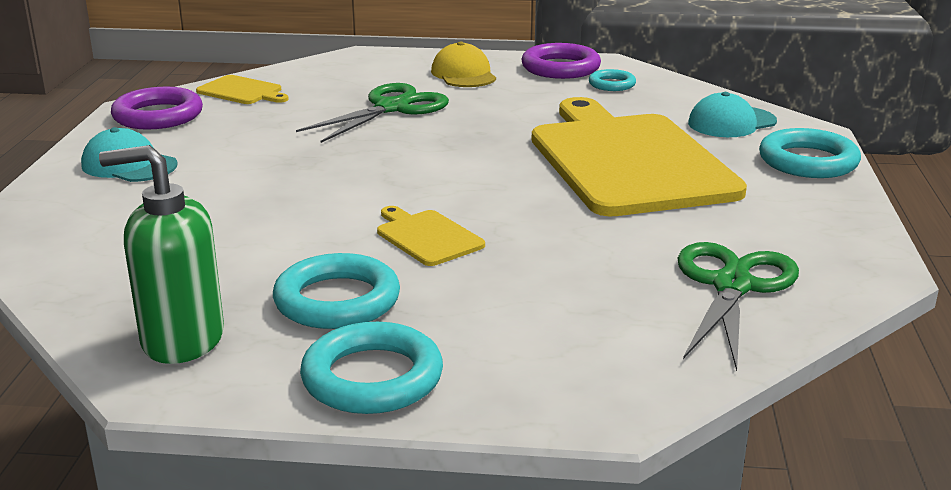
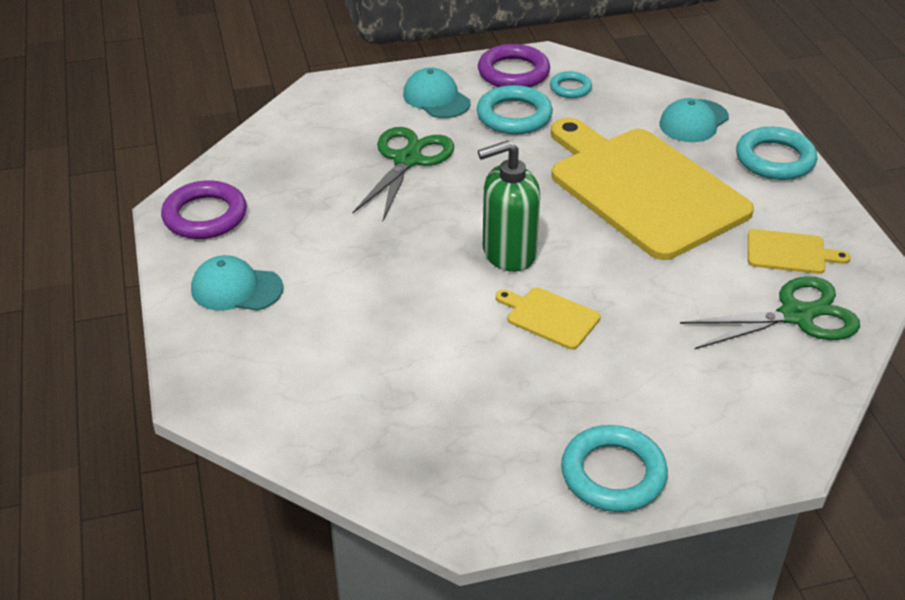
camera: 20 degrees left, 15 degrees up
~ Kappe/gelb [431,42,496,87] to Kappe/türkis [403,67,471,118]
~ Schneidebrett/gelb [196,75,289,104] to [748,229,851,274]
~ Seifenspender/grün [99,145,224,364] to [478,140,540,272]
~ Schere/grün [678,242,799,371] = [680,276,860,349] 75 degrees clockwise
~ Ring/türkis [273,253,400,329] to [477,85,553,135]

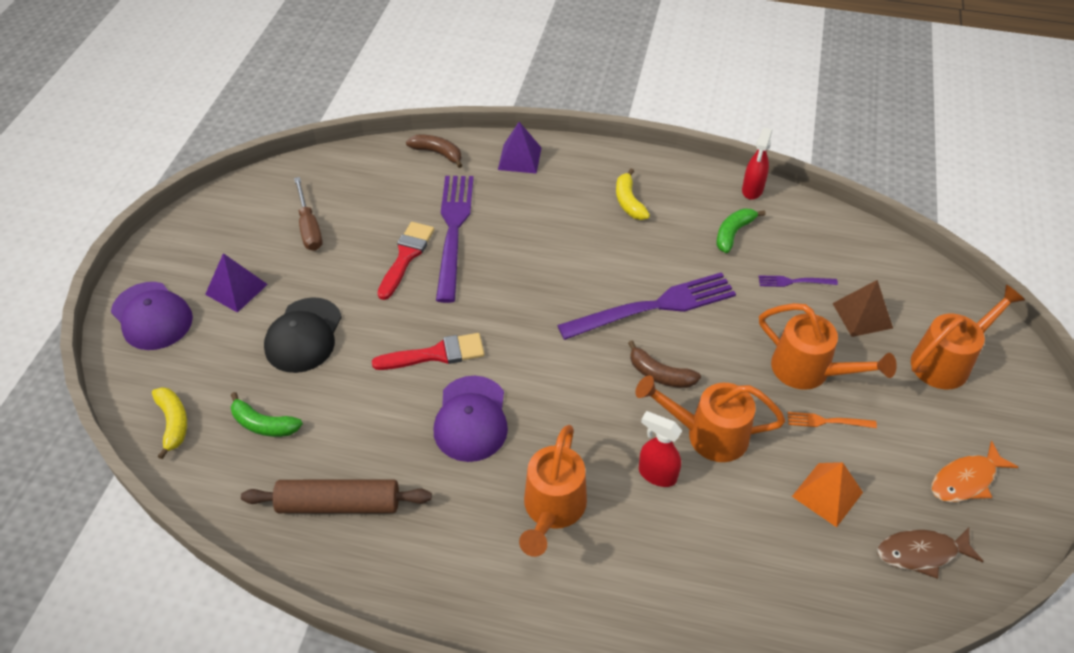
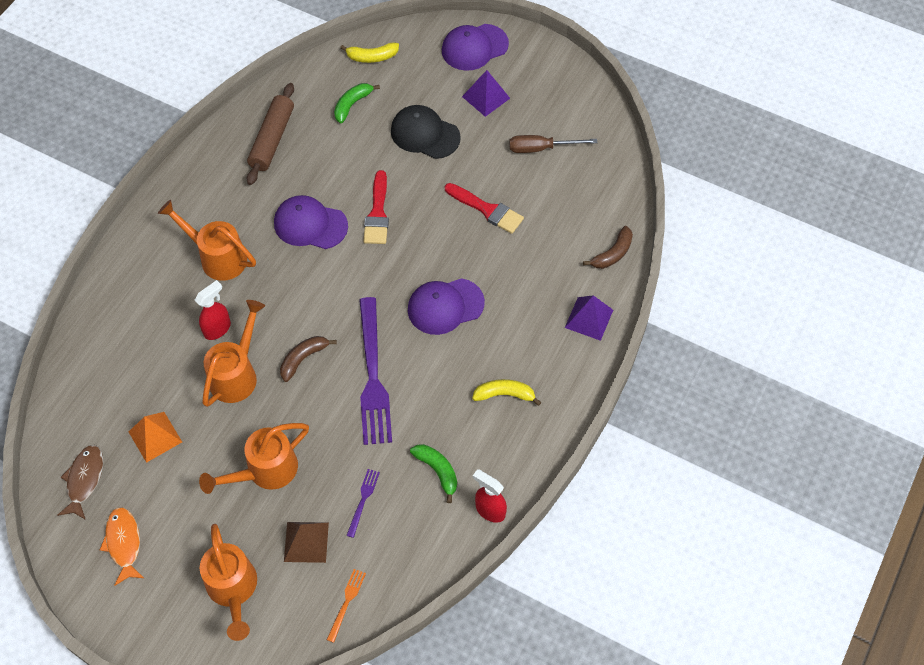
camera: 105 degrees right, 10 degrees up
- Gabel/lila [436,176,474,303]
~ Gabel/orange [788,412,877,428] to [327,569,366,643]
+ Kappe/lila [408,278,485,335]

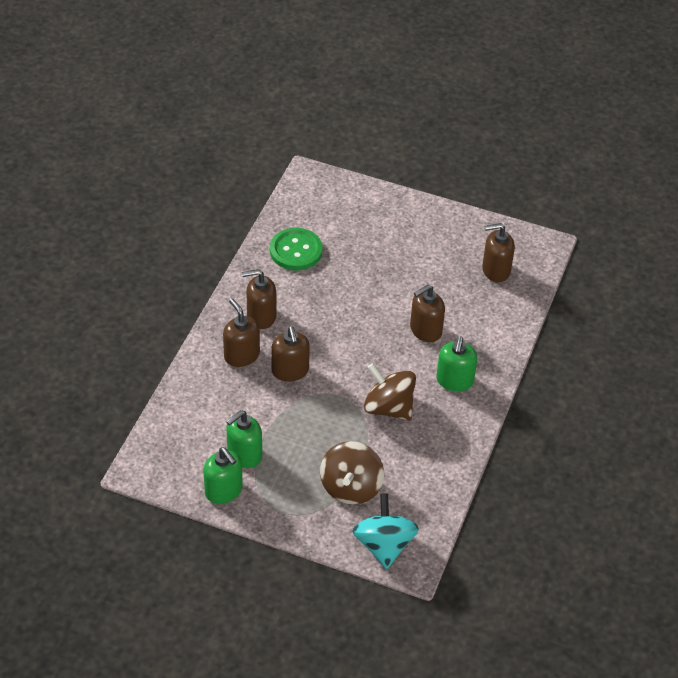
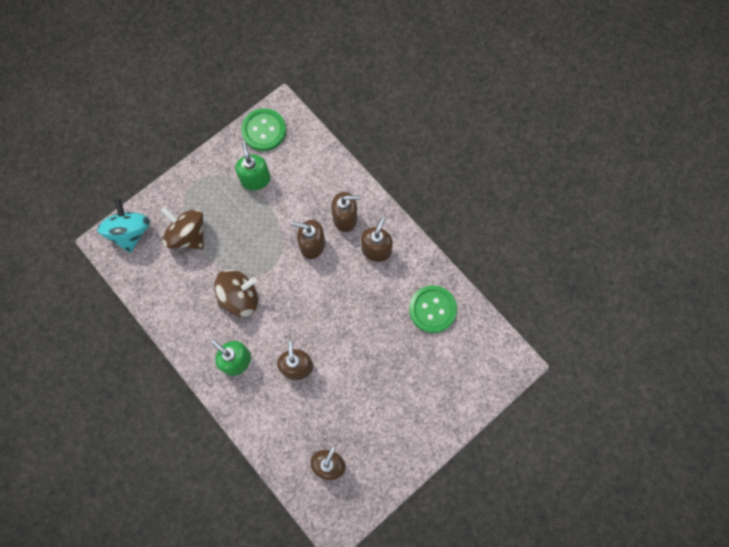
camera: 120 degrees right, 25 degrees up
- Seifenspender/grün [203,447,243,504]
~ Kreisel/türkis [352,494,419,569] = [97,198,150,253] 120 degrees counterclockwise
+ Knopf/grün [241,108,286,151]

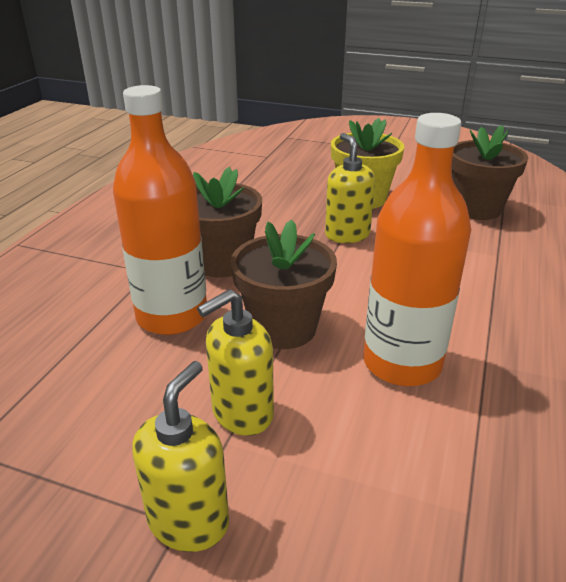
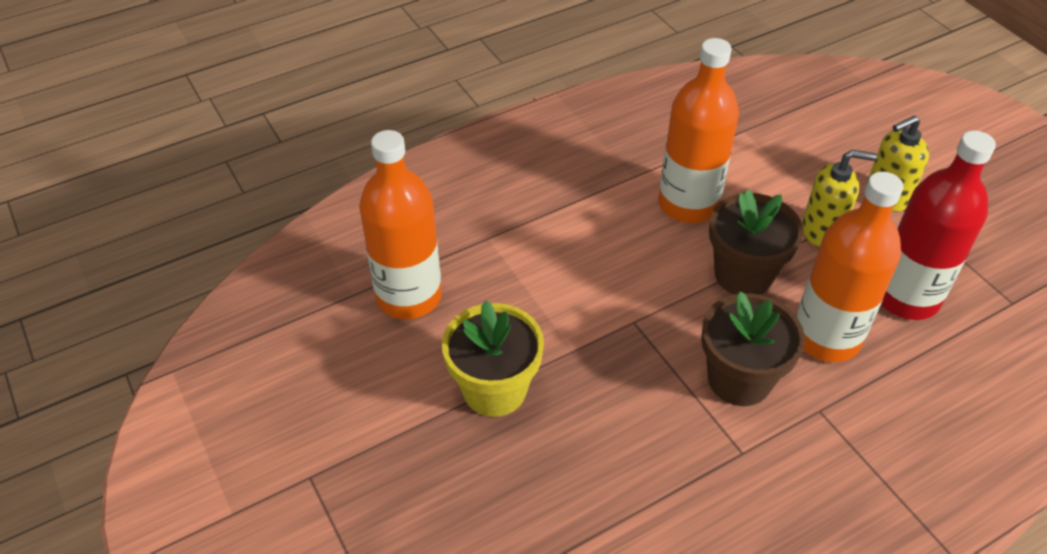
camera: 140 degrees left, 15 degrees up
~ Blumentopf/braun [451,125,528,220] to Flasche/orange [359,130,442,319]
- Seifenspender/gelb [325,133,375,243]
+ Flasche/rot [881,131,996,320]

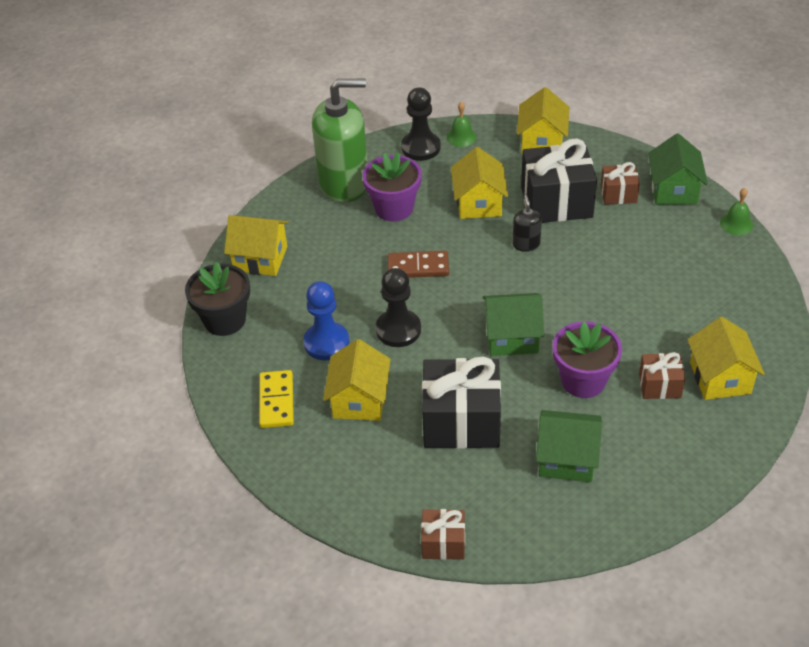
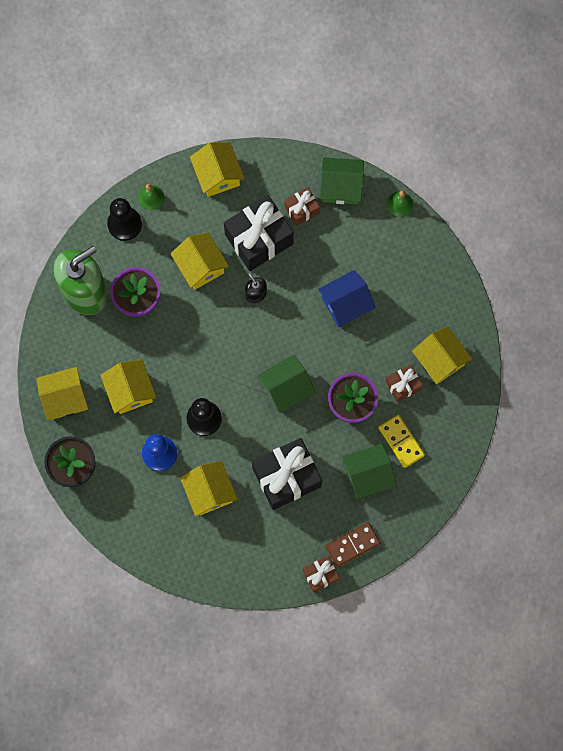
camera: 30 degrees left, 30 degrees up
~ Haus/grün [648,134,708,205] = [320,157,364,204] 60 degrees counterclockwise
~ Dominostein/braun [388,251,449,278] to [326,522,380,567]
~ Dominostein/gelb [259,370,294,428] to [378,415,425,468]
+ Haus/blau [318,270,376,327]
+ Haus/gelb [100,360,157,414]

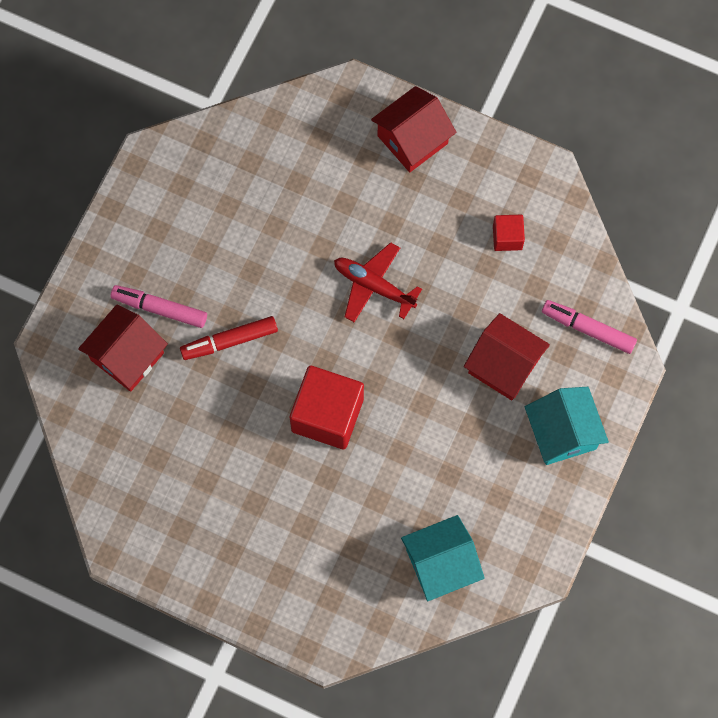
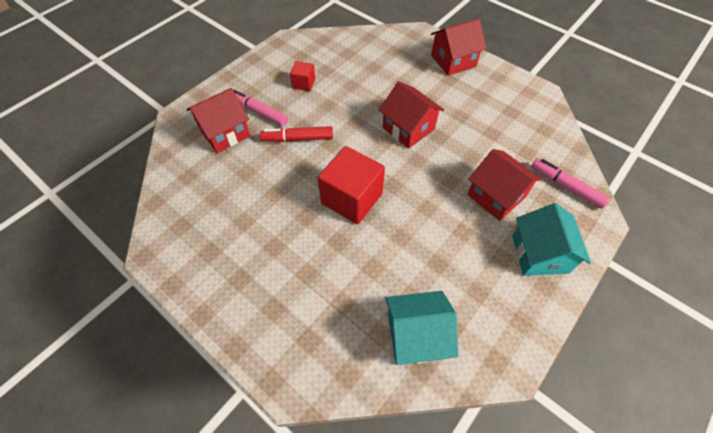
camera: 15 degrees right, 15 degrees down
~ Kubus/rot [493,215,525,251] to [290,61,315,91]
~ Flugzeug/rot [334,242,422,322] to Haus/rot [379,81,444,149]

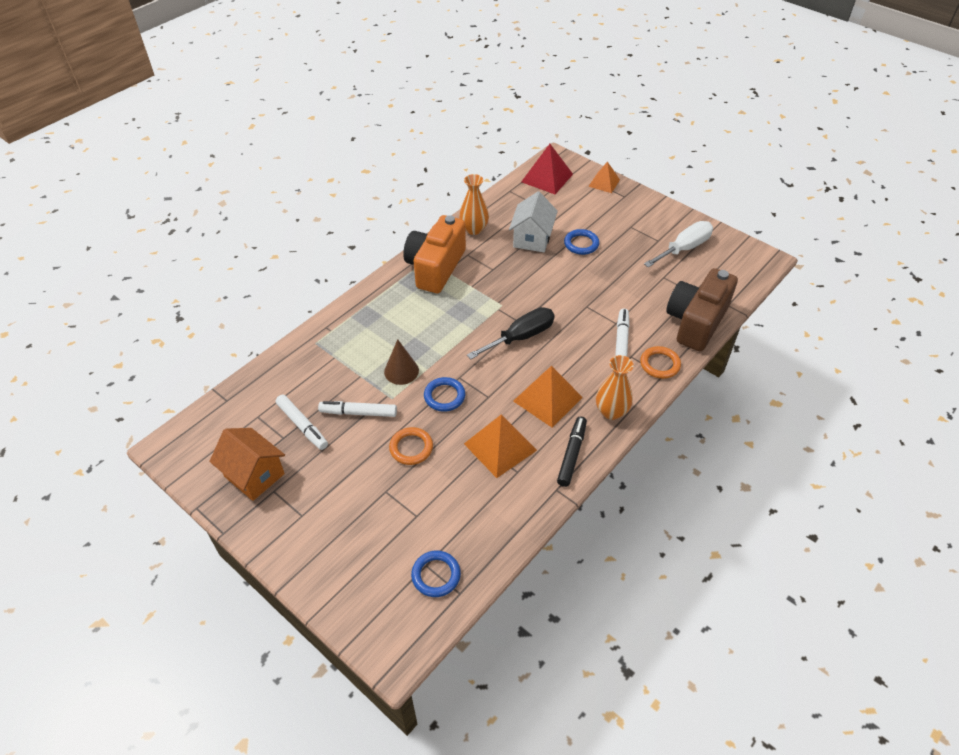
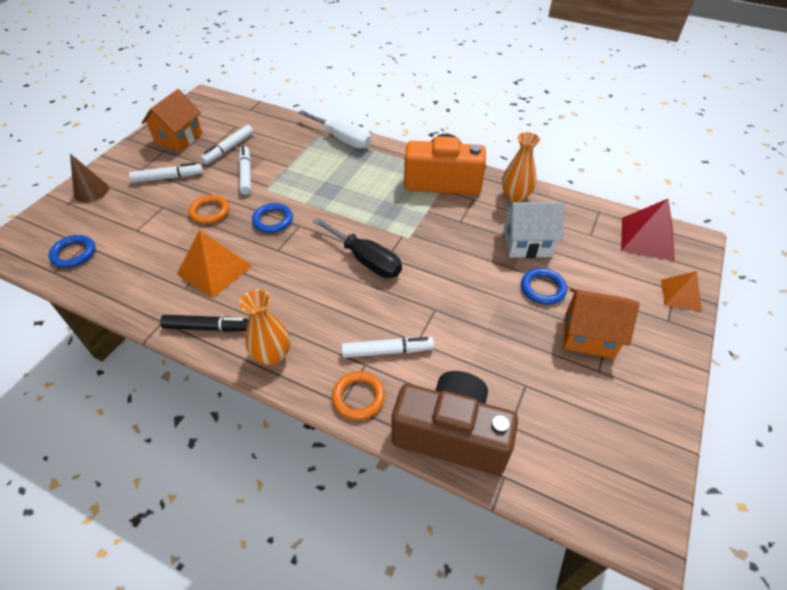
camera: 75 degrees right, 0 degrees up
~ Schraubenzieher/weiß [644,221,713,267] to [298,110,371,148]
~ Kegel/braun [384,339,419,385] to [70,154,109,202]
- Pyramide/orange [513,366,583,428]
+ Filzstift/weiß [129,163,203,183]
+ Haus/orange [564,288,640,359]

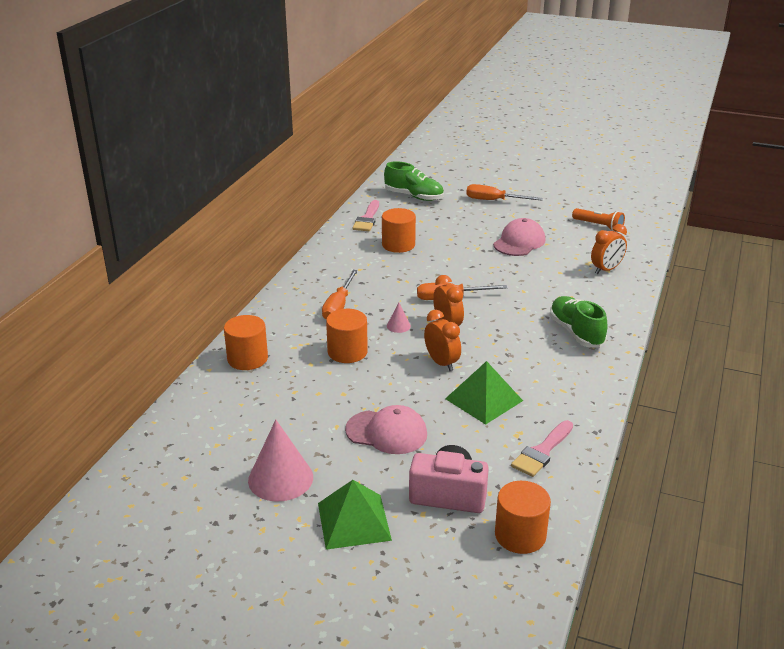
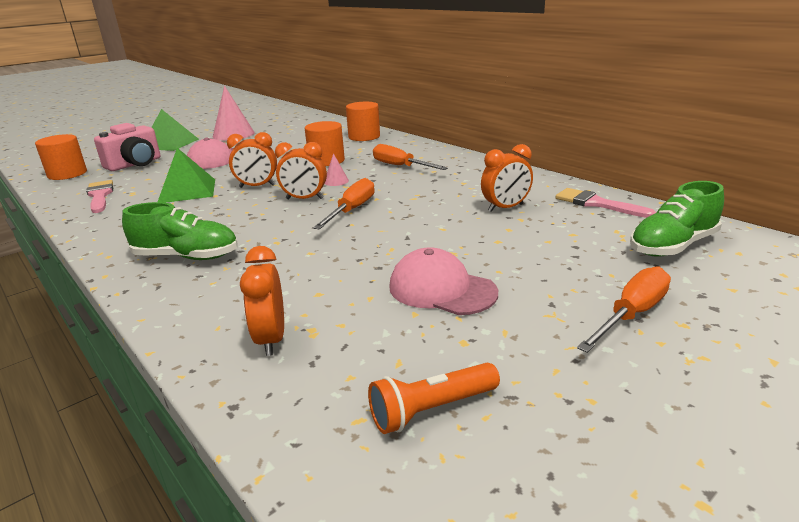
camera: 120 degrees right, 5 degrees down
~ Vollzylinder/orange [382,208,416,253] to Wecker/orange [481,144,533,212]
~ Kappe/rosa [493,218,545,256] = [389,247,498,315] 150 degrees clockwise

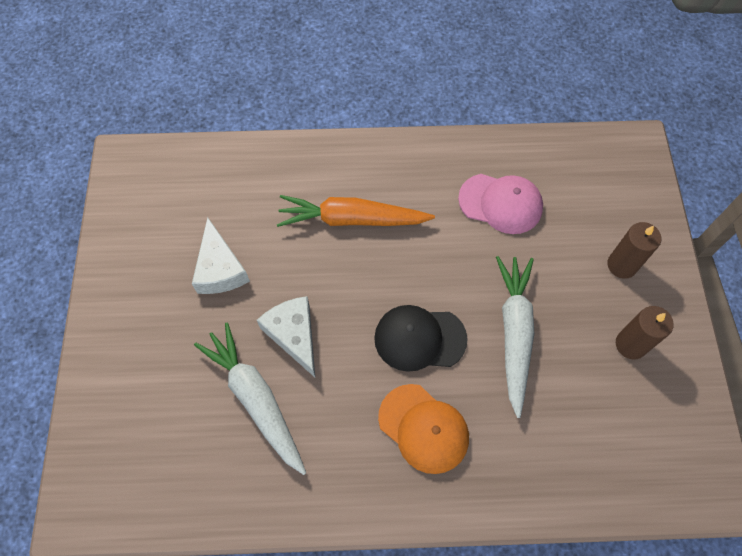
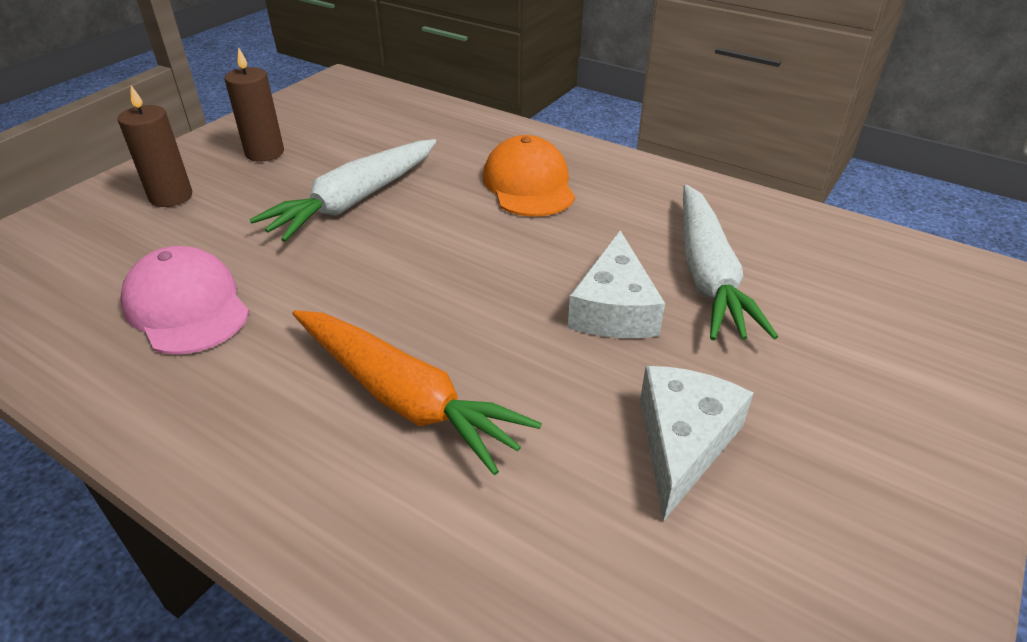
camera: 145 degrees left, 25 degrees down
- Kappe/schwarz [374,305,468,372]

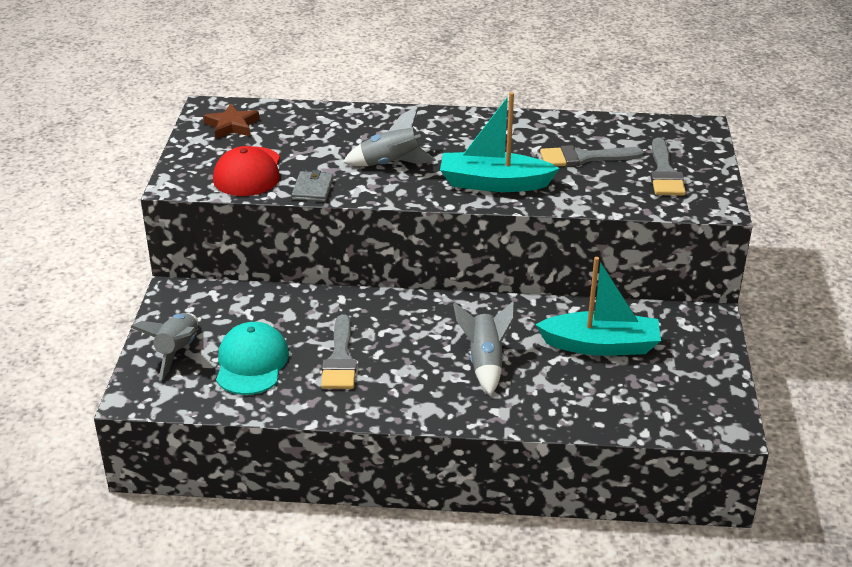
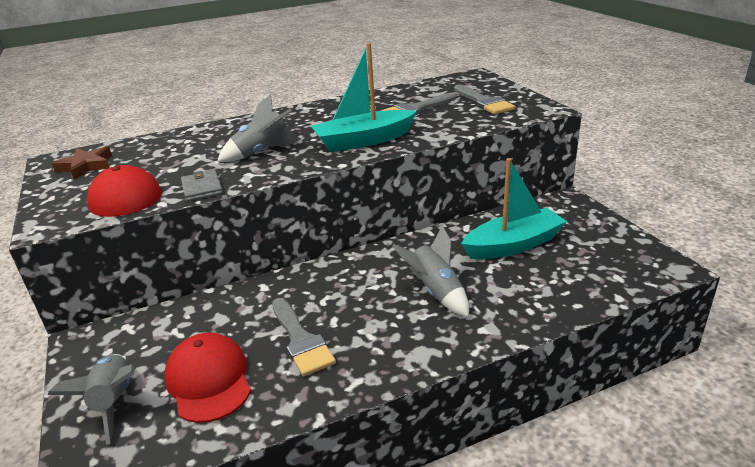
camera: 25 degrees left, 5 degrees down
~ Kappe/türkis [216,322,289,395] to Kappe/rot [164,332,251,423]

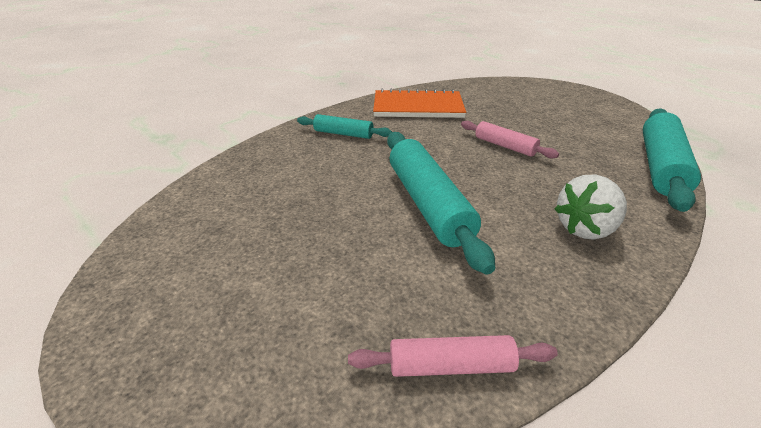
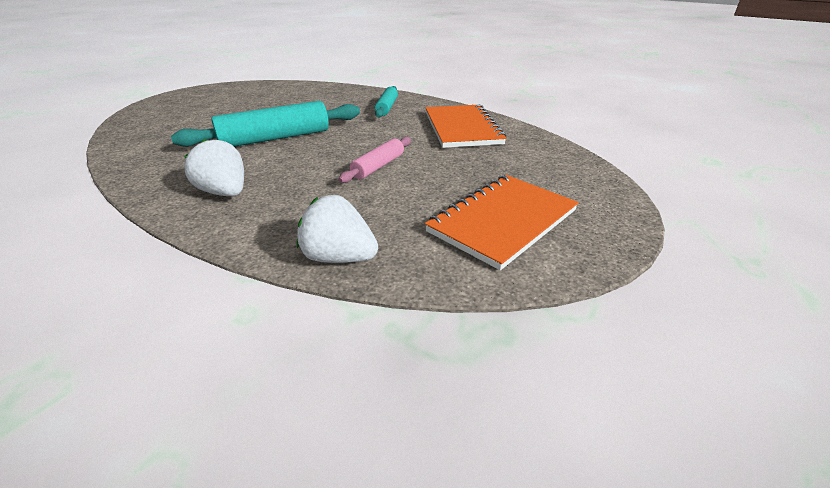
camera: 80 degrees right, 0 degrees up
~ Nudelholz/türkis [643,109,701,212] to Erdbeere/weiß [297,195,378,263]
- Nudelholz/rosa [348,335,558,377]
+ Notizbuch/orange [425,175,579,270]

